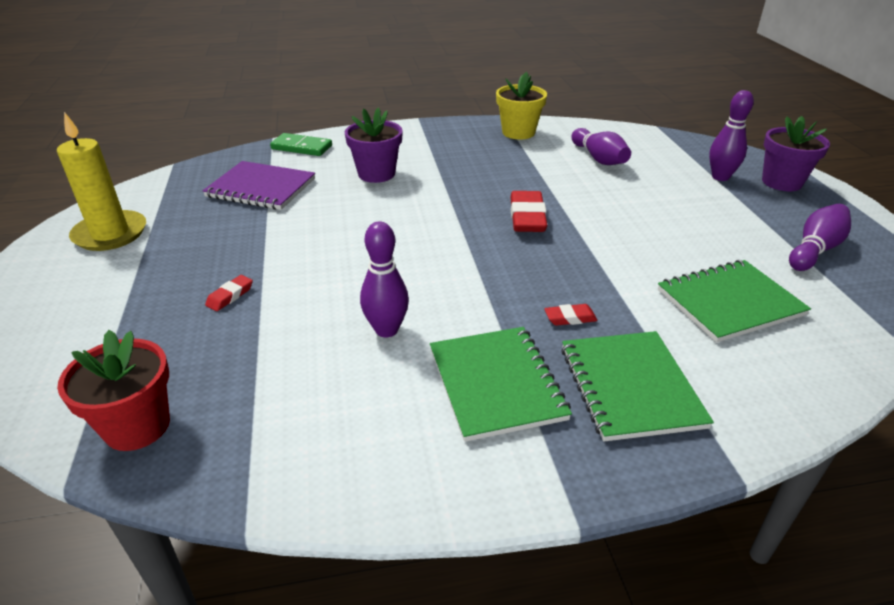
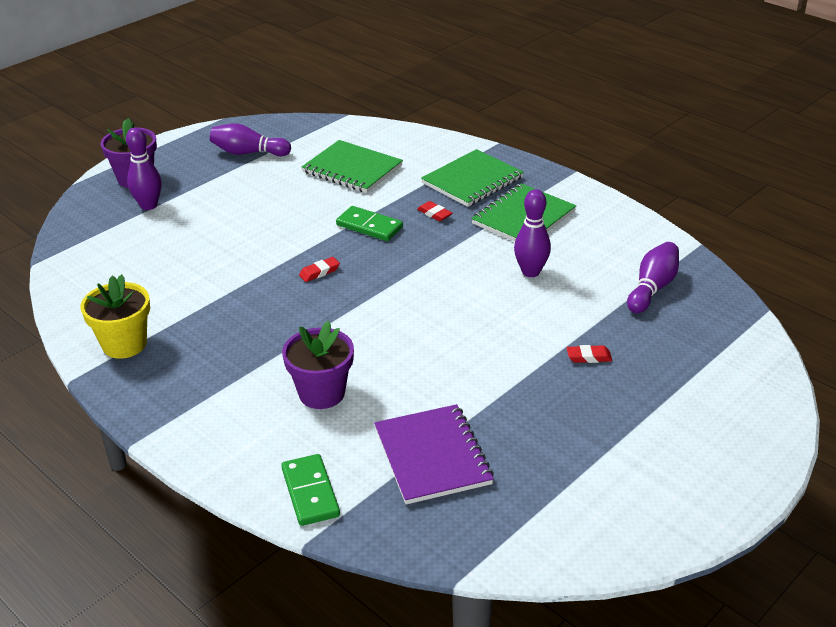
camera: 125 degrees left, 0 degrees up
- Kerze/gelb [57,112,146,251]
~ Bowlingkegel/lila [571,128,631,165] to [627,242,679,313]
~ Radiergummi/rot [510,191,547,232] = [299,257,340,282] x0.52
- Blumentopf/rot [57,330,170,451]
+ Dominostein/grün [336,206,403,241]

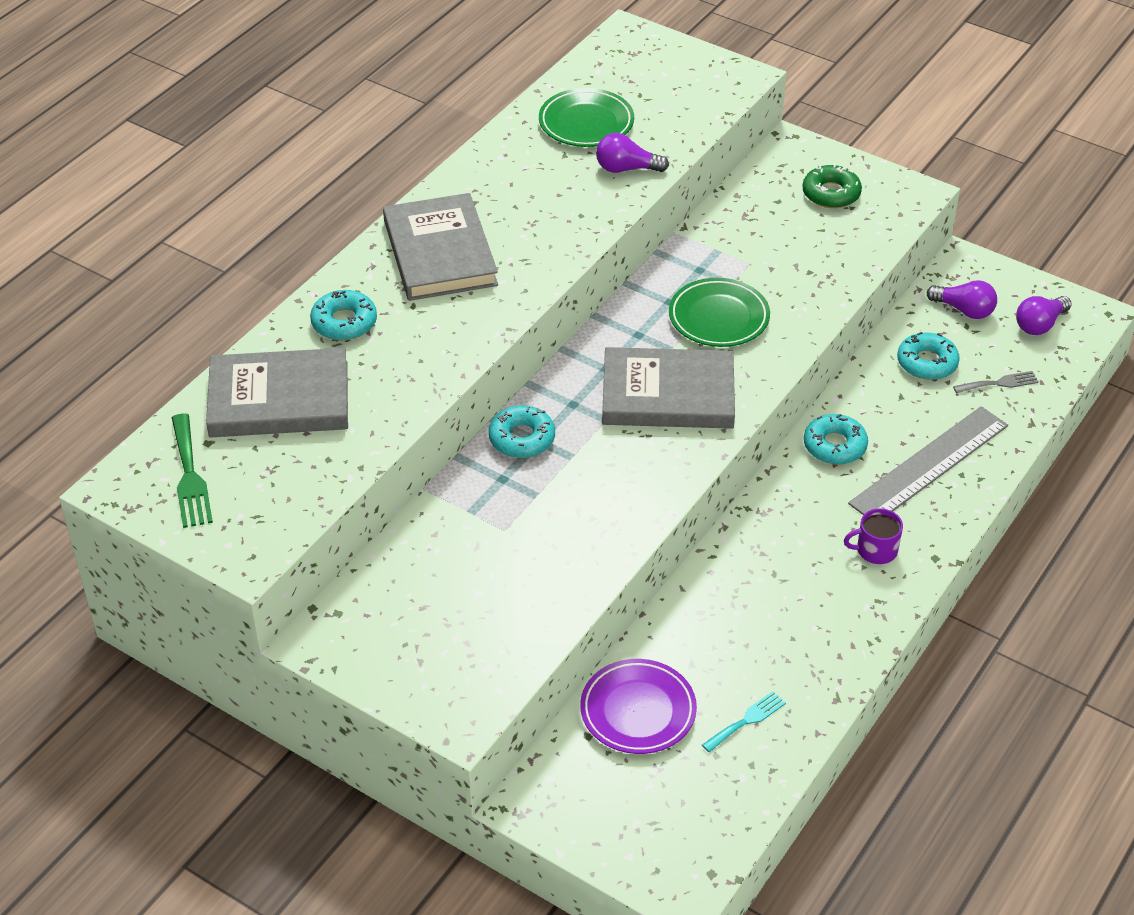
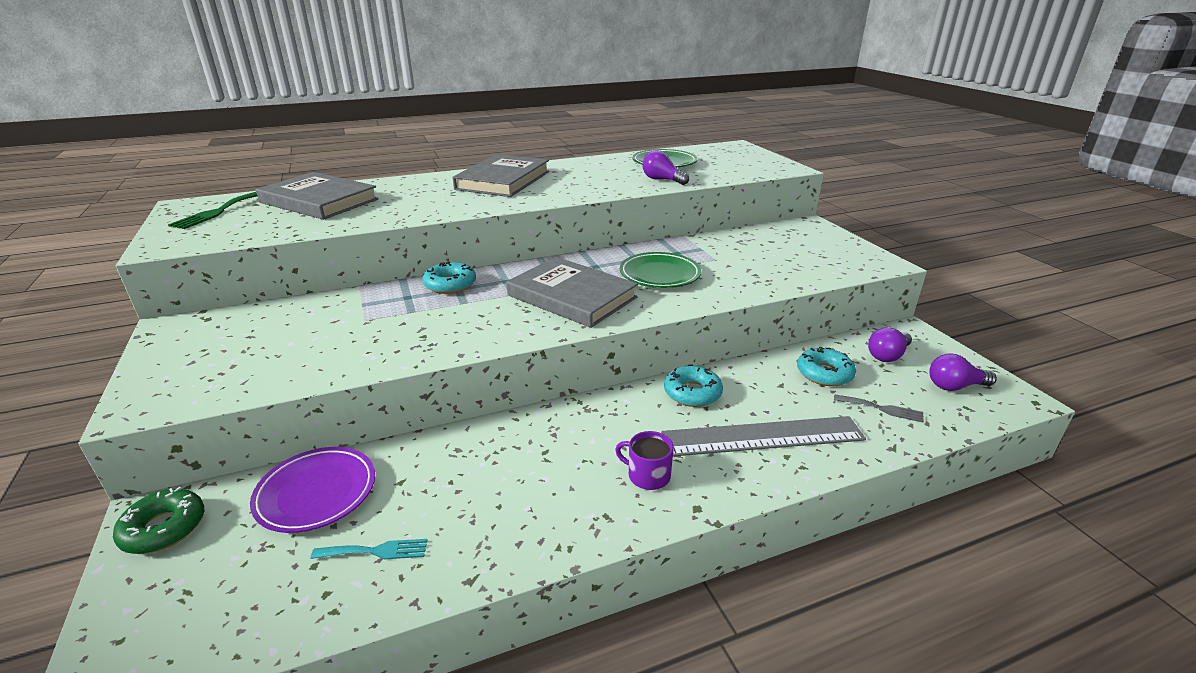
camera: 35 degrees right, 15 degrees down
~ Donut/grün [802,164,862,208] to [113,487,204,554]
~ Glühbirne/lila [927,280,997,319] = [868,327,912,362] 75 degrees clockwise
- Donut/türkis [310,290,377,340]

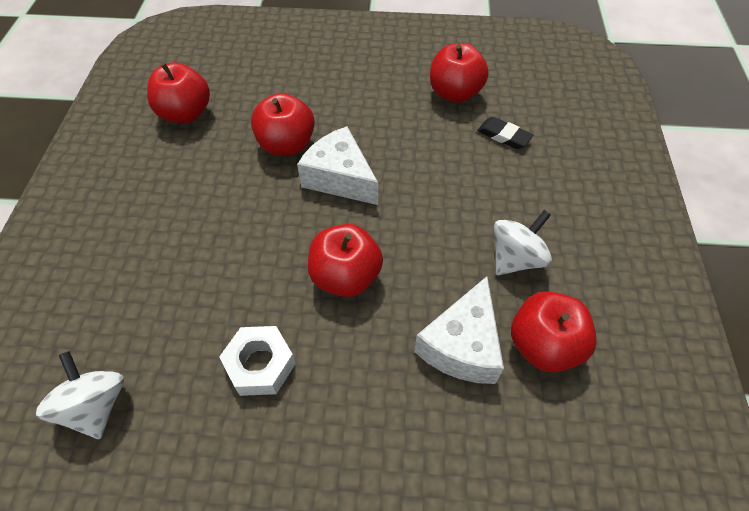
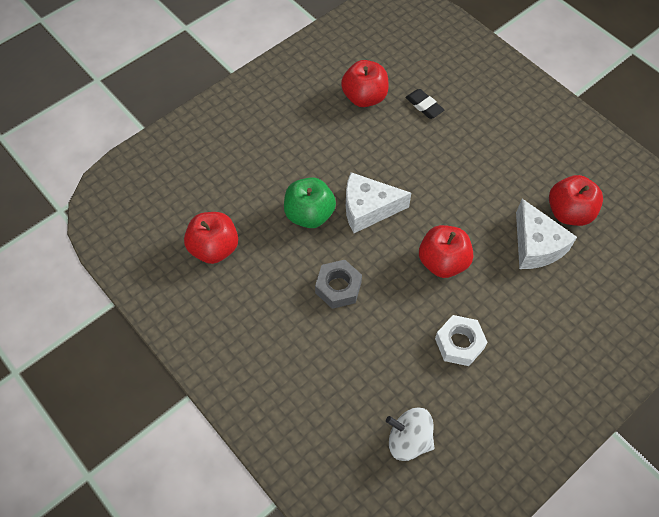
camera: 45 degrees left, 5 degrees up
~ Apfel/rot [251,93,315,156] to Apfel/grün [284,177,336,228]
~ Radiergummi/schwarz [477,117,533,149] = [405,89,444,119] 60 degrees clockwise
- Kreisel/weiß [494,210,552,275]
+ Sechskantmutter/grau [315,260,362,309]

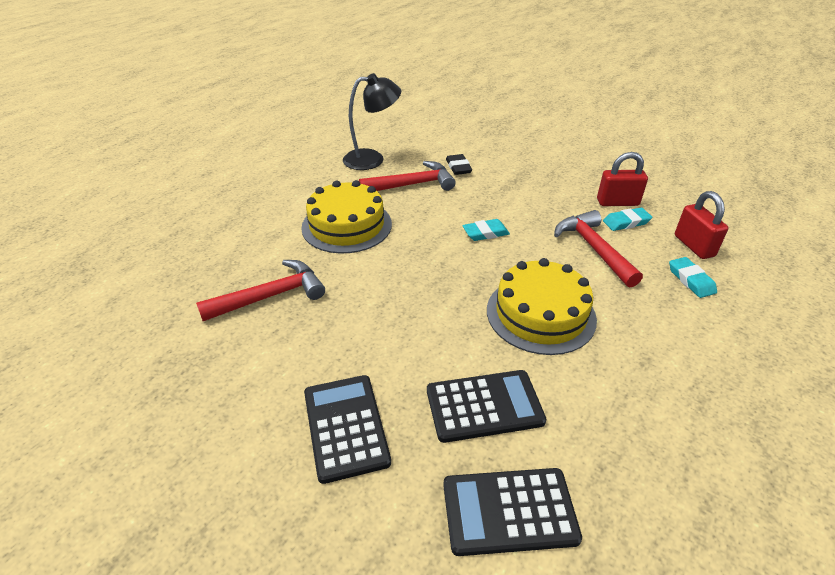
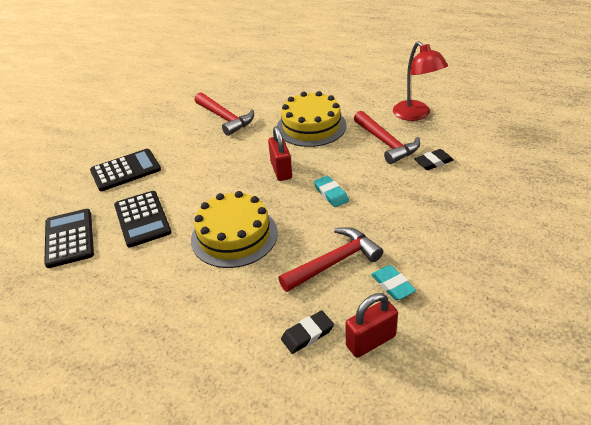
camera: 80 degrees right, 0 degrees up
~ Lampe/schwarz [343,73,401,170] to Lampe/rot [393,41,448,121]
~ Vorhängeschloss/rot [597,152,648,206] to [268,126,292,181]
~ Radiergummi/türkis [669,257,717,298] to Radiergummi/schwarz [281,311,334,354]

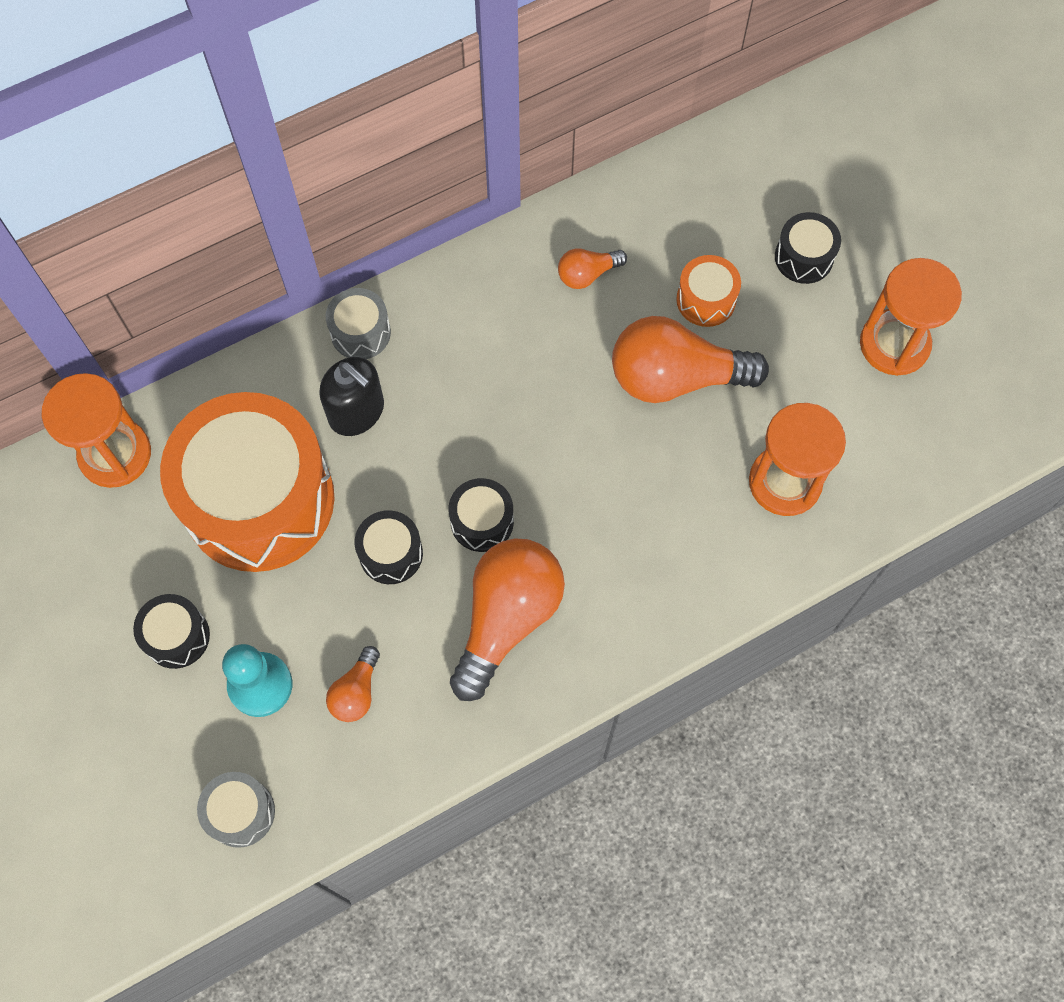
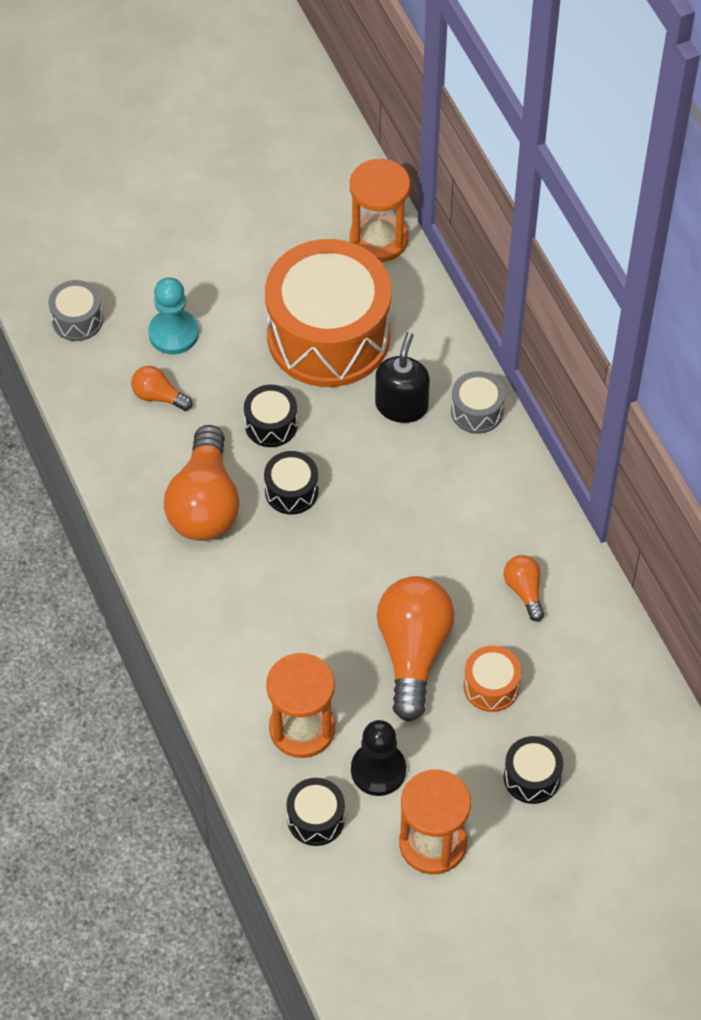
camera: 95 degrees right, 10 degrees down
~ Seifenspender/schwarz [319,357,384,436] = [375,332,430,423] 150 degrees clockwise
~ Glühbirne/orange [450,538,565,701] = [164,425,240,541] 60 degrees clockwise
~ Trommel/schwarz [133,594,210,669] to [287,778,345,846]
+ Bauer/schwarz [351,720,406,796]

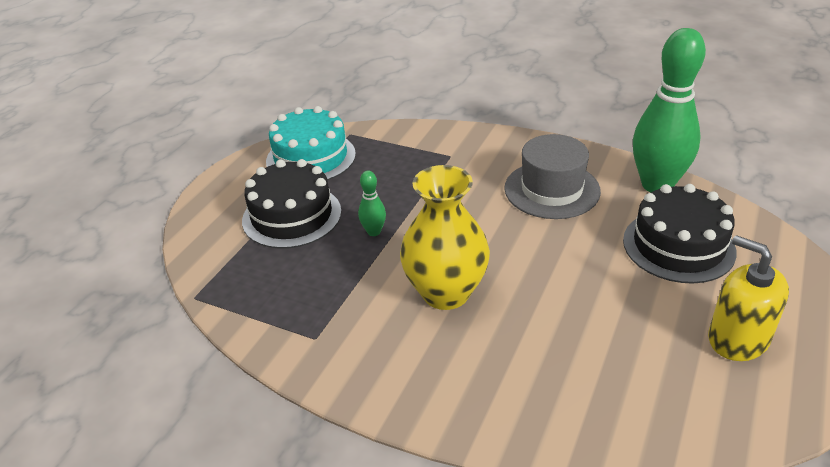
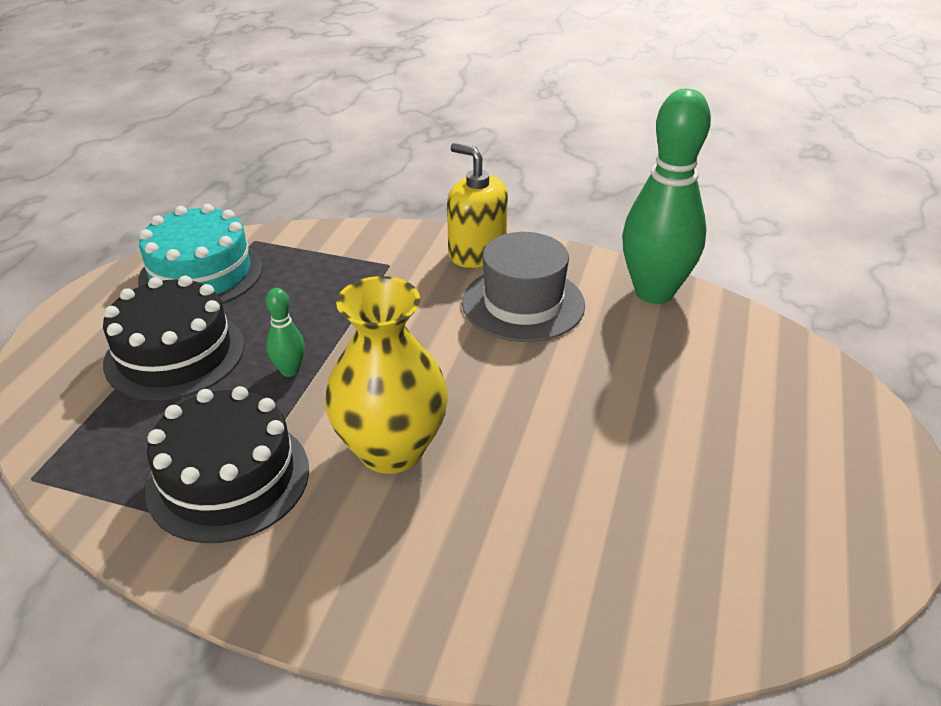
camera: 10 degrees left, 0 degrees up
~ Kuchen/schwarz [623,184,737,284] to [145,386,309,543]
~ Seifenspender/gelb [708,235,789,361] to [447,143,508,268]

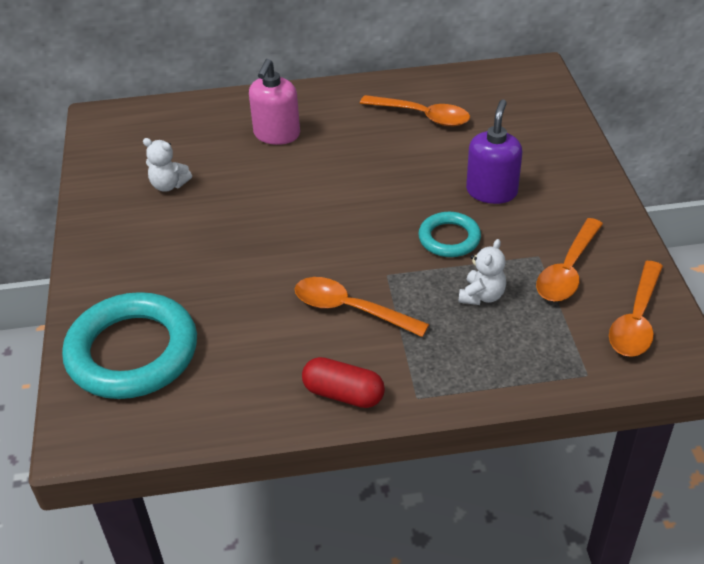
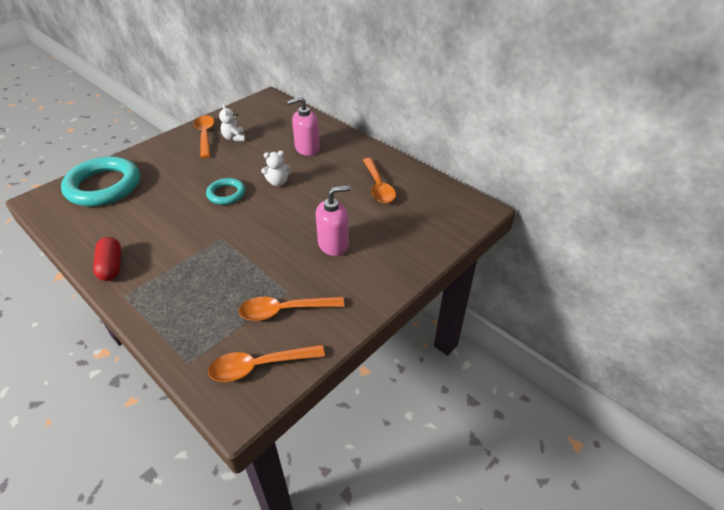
camera: 50 degrees right, 0 degrees up
~ Seifenspender/lila [466,99,522,204] to Seifenspender/rosa [316,185,351,256]
~ Ring/türkis [418,212,481,257] to [206,178,246,205]
~ Teddybär/weiß [458,239,506,305] to [261,151,291,186]
~ Löffel/orange [295,277,429,337] to [194,115,214,158]

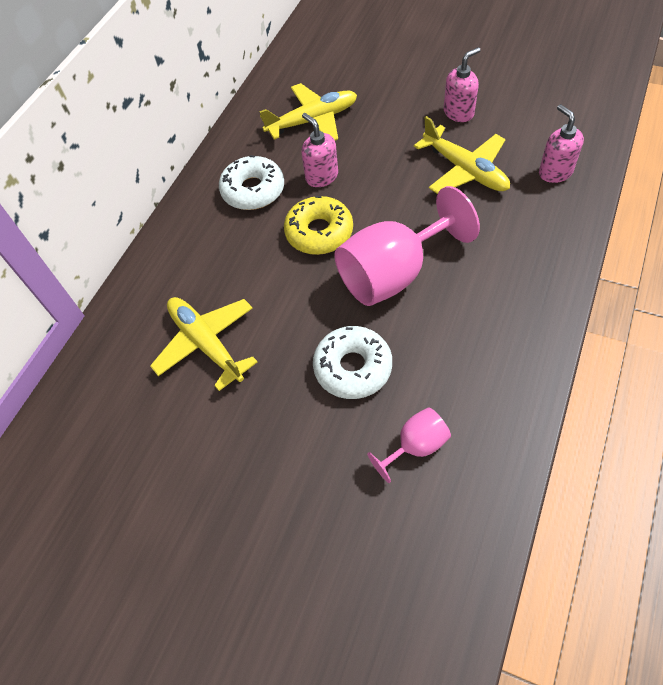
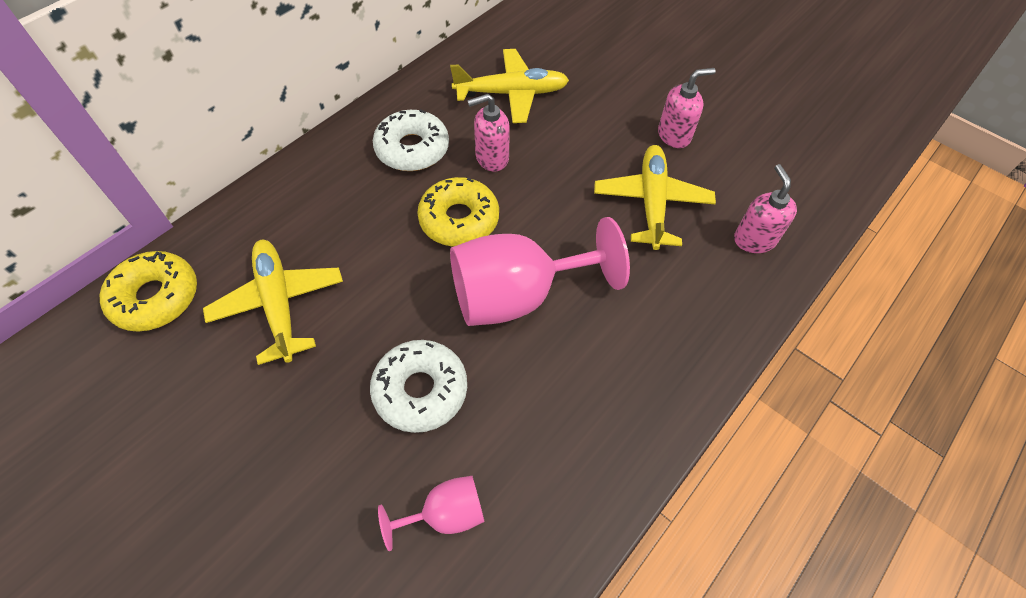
camera: 10 degrees right, 0 degrees up
~ Seifenspender/rosa [301,113,338,187] = [467,94,510,172] 90 degrees counterclockwise
~ Flugzeug/gelb [414,116,510,194] = [594,145,716,250] 150 degrees counterclockwise
+ Donut/gelb [100,251,197,332]

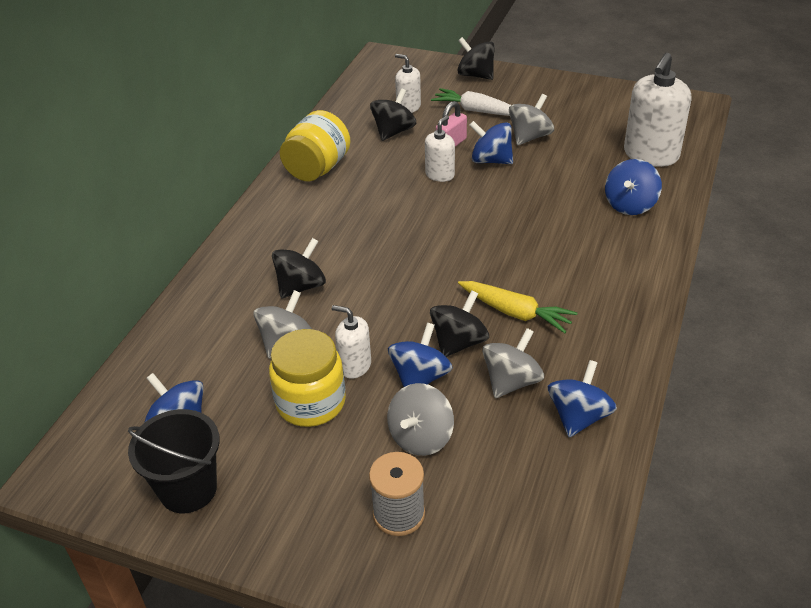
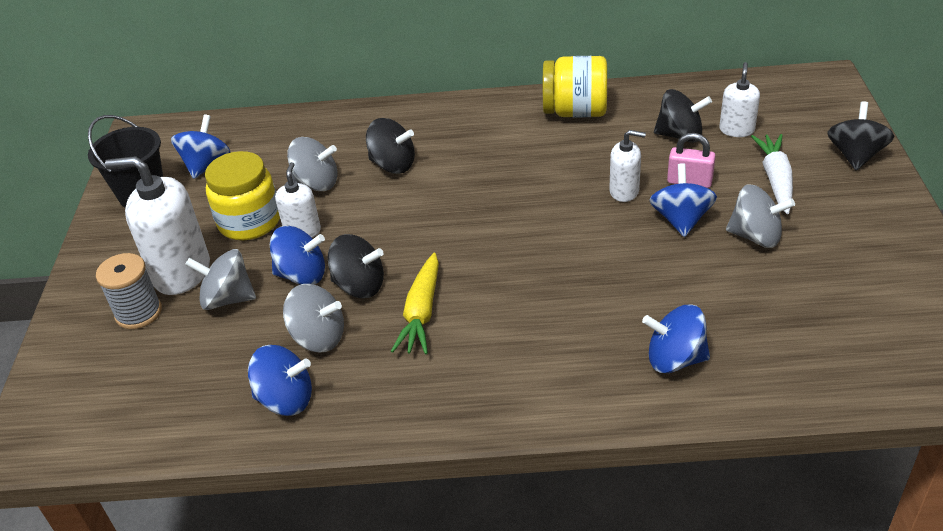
camera: 70 degrees right, 0 degrees up
~ Seifenspender/weiß [624,53,691,167] to [105,156,210,295]

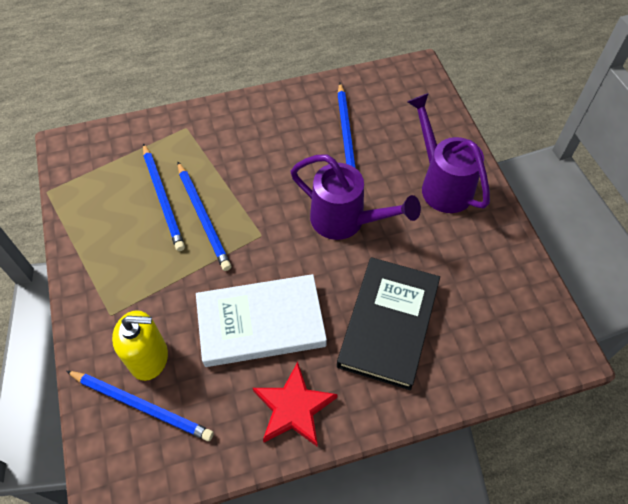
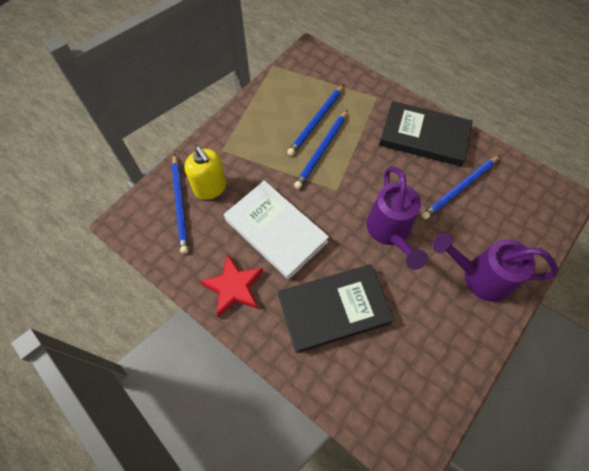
camera: 55 degrees right, 5 degrees up
~ Gießkanne/lila [407,93,490,213] = [432,233,558,302] 105 degrees counterclockwise
+ Buch/schwarz [379,101,473,166]

